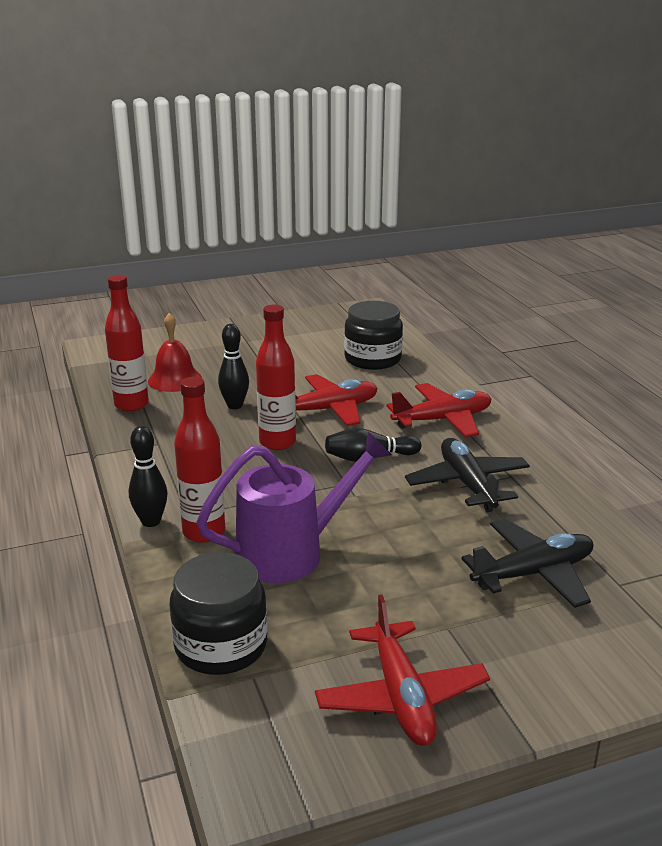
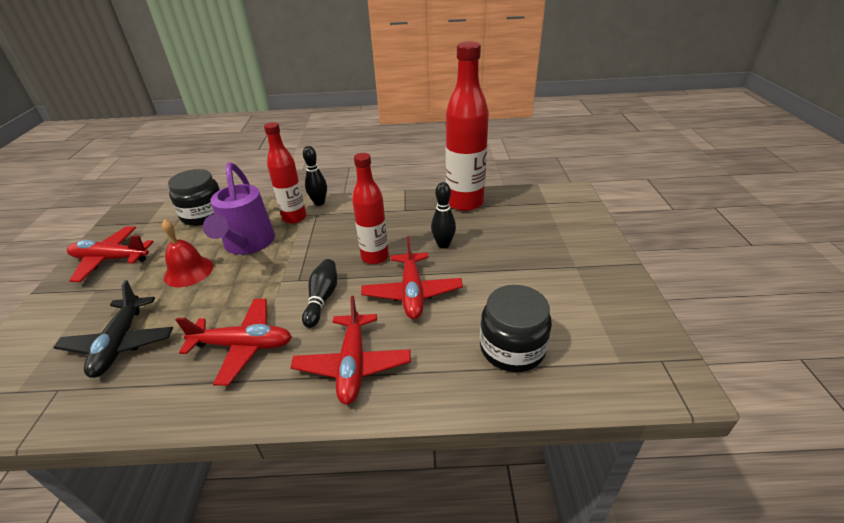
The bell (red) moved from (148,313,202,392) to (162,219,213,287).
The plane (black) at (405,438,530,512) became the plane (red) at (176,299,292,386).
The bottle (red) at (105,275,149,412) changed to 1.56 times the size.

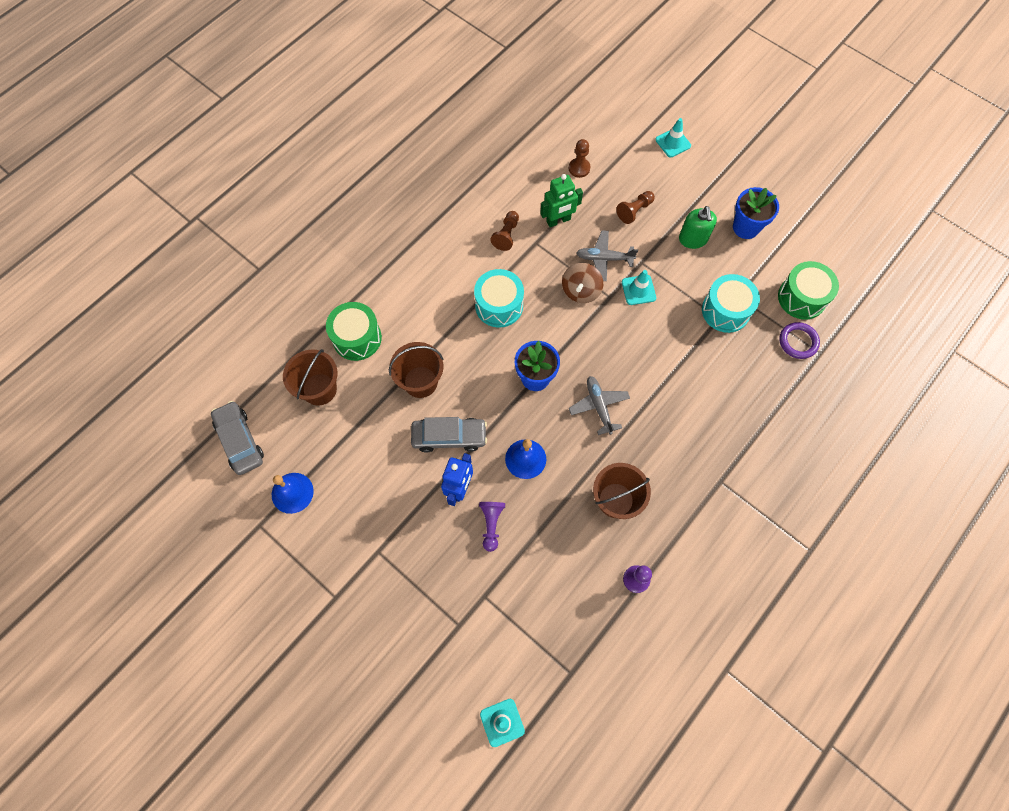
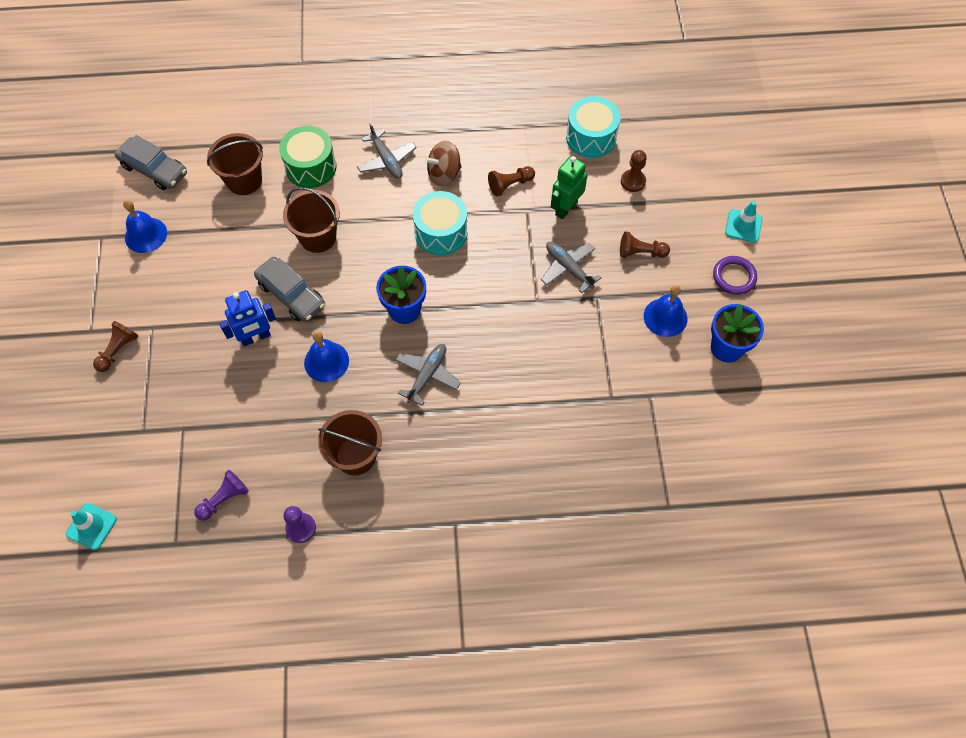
The traffic cone (turquoise) at (622,270,656,305) disappeared.
The drum (green) at (778,261,839,320) disappeared.
The pawn (brown) at (93,321,138,372) appeared.
The plane (grey) at (357,123,417,179) appeared.
The pawn (purple) moved from (479,502,505,552) to (194,470,249,521).
The spinning top (brown) moved from (562,263,603,303) to (424,141,462,186).
The drum (turquoise) moved from (702,274,760,333) to (566,96,620,158).
The ring (purple) moved from (779,322,820,359) to (713,256,757,295).
The soap dispenser (green) at (679,206,717,249) was replaced by the bell (blue) at (644,285,688,337).
The car (grey) at (211,401,264,475) turned 105 degrees clockwise.
The robot (green) at (540,174,583,227) turned 105 degrees clockwise.

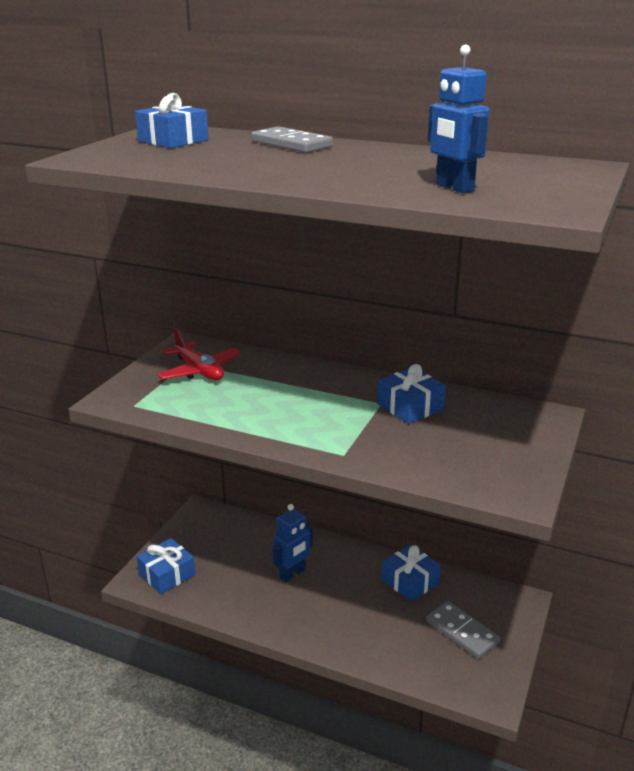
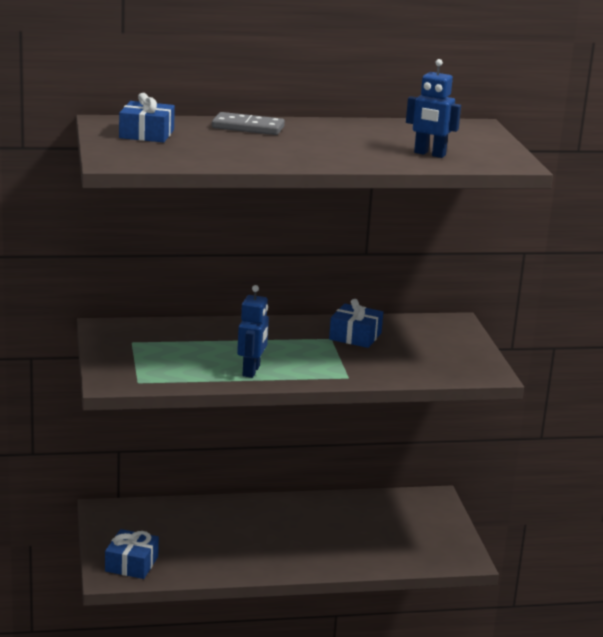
The plane (red) at (157,328,241,380) disappeared.
The gift (blue) at (382,544,441,602) disappeared.
The domino (grey) at (426,601,500,659) disappeared.
The robot (blue) moved from (272,504,313,582) to (237,285,269,378).

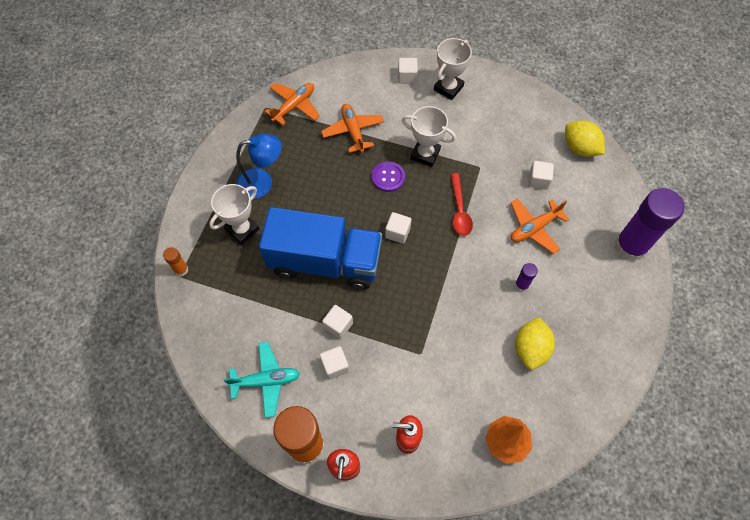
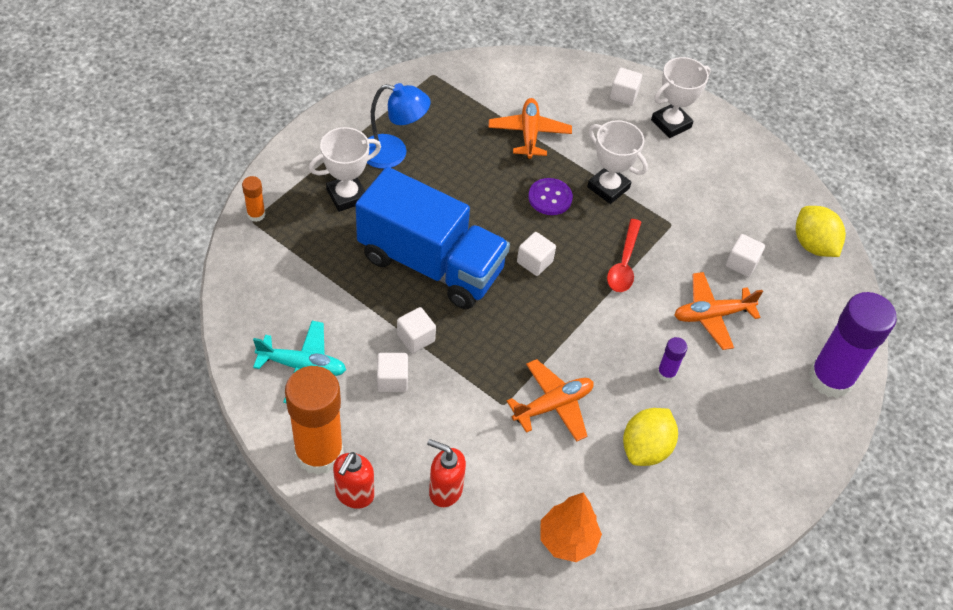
The plane (orange) moved from (265,83,320,125) to (507,359,594,442).

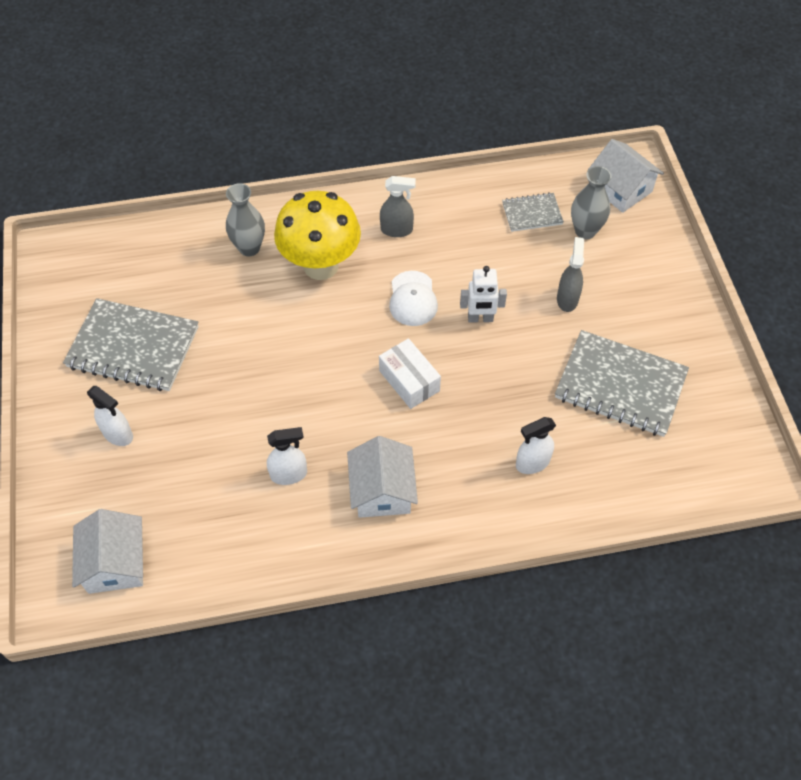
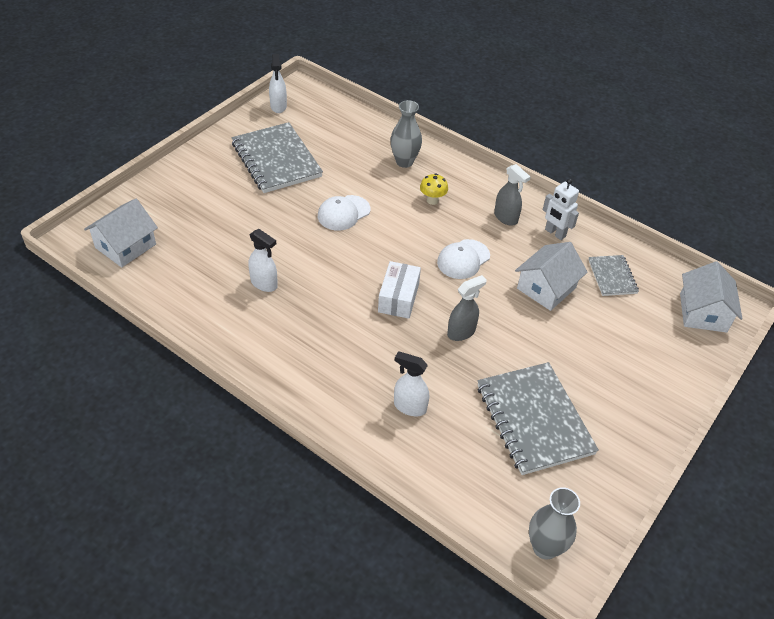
The cap (white) at (318,195,370,231) appeared.
The spray bottle (white) moved from (87,386,133,446) to (269,54,287,113).
The house (white) moved from (347,436,418,518) to (515,242,588,311).
The robot (white) moved from (460,266,507,323) to (543,179,579,240).
The spray bottle (grey) moved from (557,237,584,312) to (447,275,487,341).
The vase (grey) moved from (571,166,611,239) to (529,487,580,559).
The notebook (grey) at (502,192,564,232) turned 45 degrees clockwise.
The mushroom (yellow) at (274,191,361,280) changed to 0.40 times the size.

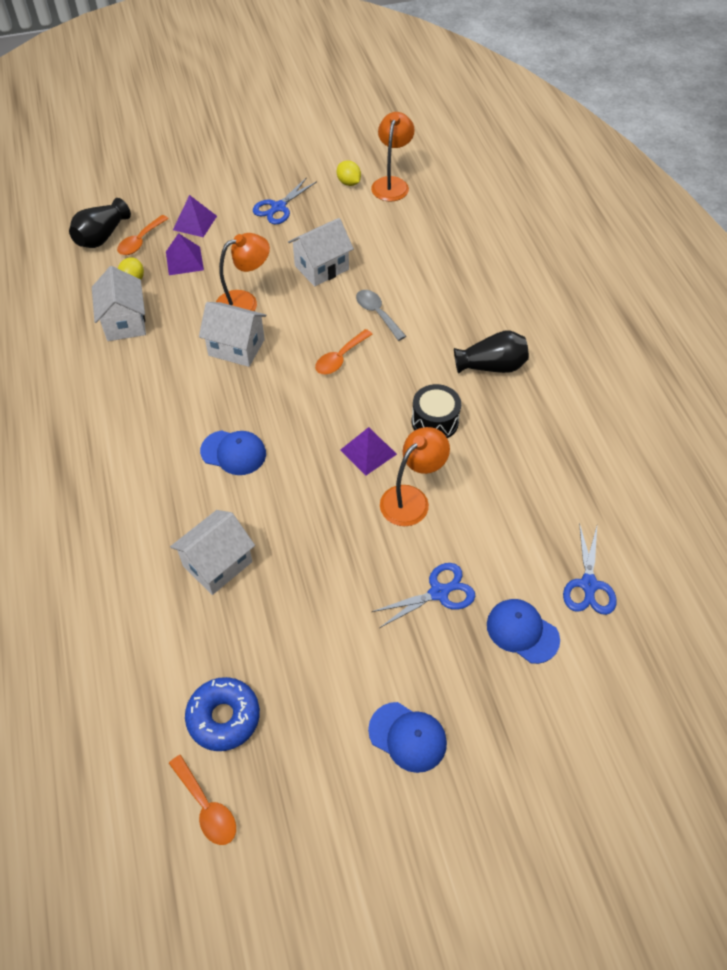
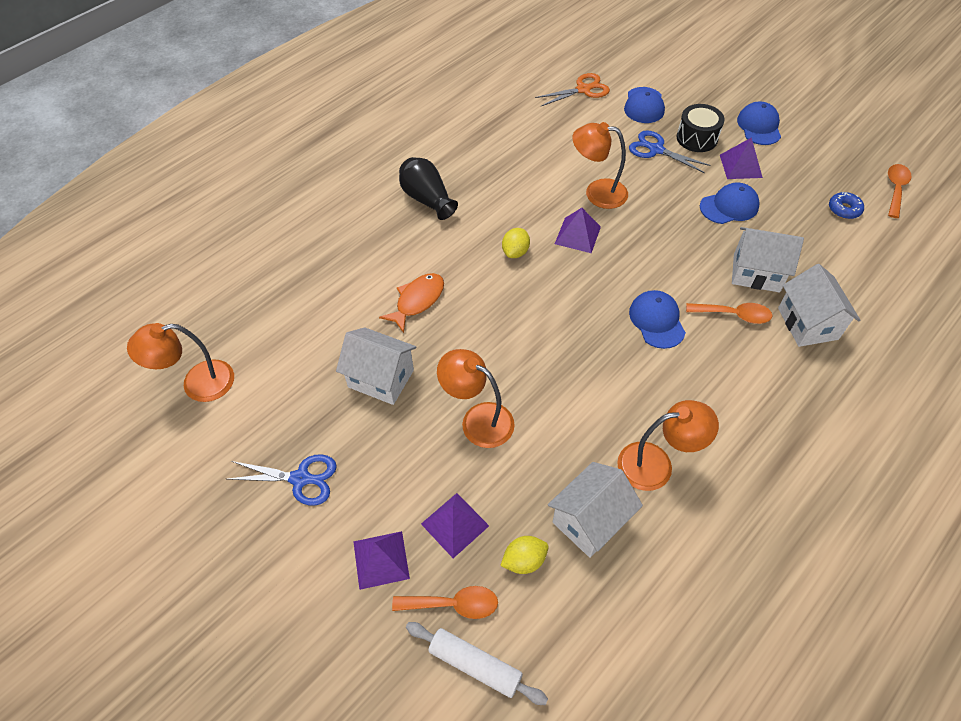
The lamp (orange) at (617,400,719,491) appeared.
The cap (blue) at (700,183,760,224) appeared.
The pyramid (purple) at (720,137,763,179) appeared.
The house (white) moved from (199,302,266,367) to (778,264,860,347).
The spoon (orange) moved from (315,329,373,374) to (686,303,773,324).
The lemon (yellow) moved from (337,160,361,186) to (502,228,530,258).
The drum (black) moved from (412,384,461,438) to (676,104,725,152).
The vase (black) at (69,198,131,248) was replaced by the rolling pin (white) at (406,622,548,705).
The spoon (grey) at (356,290,406,341) was replaced by the fish (orange) at (379,273,444,333).
The scissors (blue) at (563,523,617,615) became the scissors (orange) at (535,73,610,106).
The donut (blue) at (185,677,260,751) changed to 0.60 times the size.

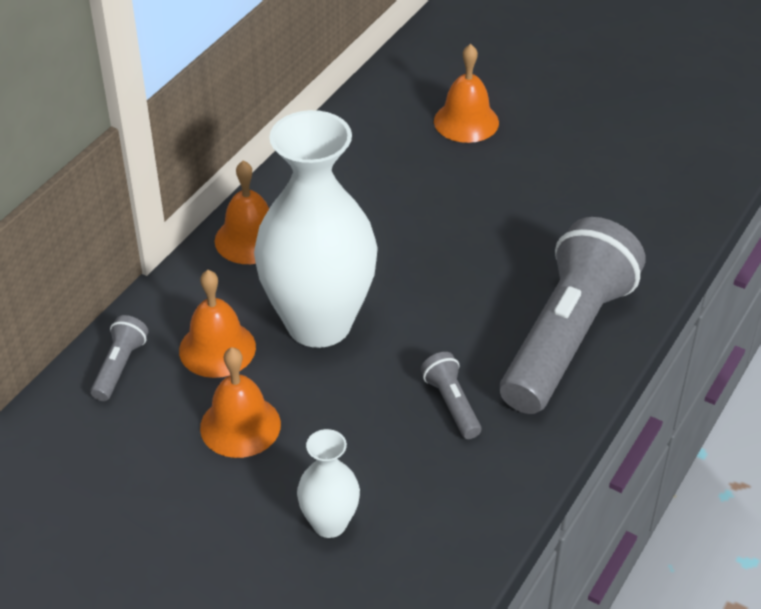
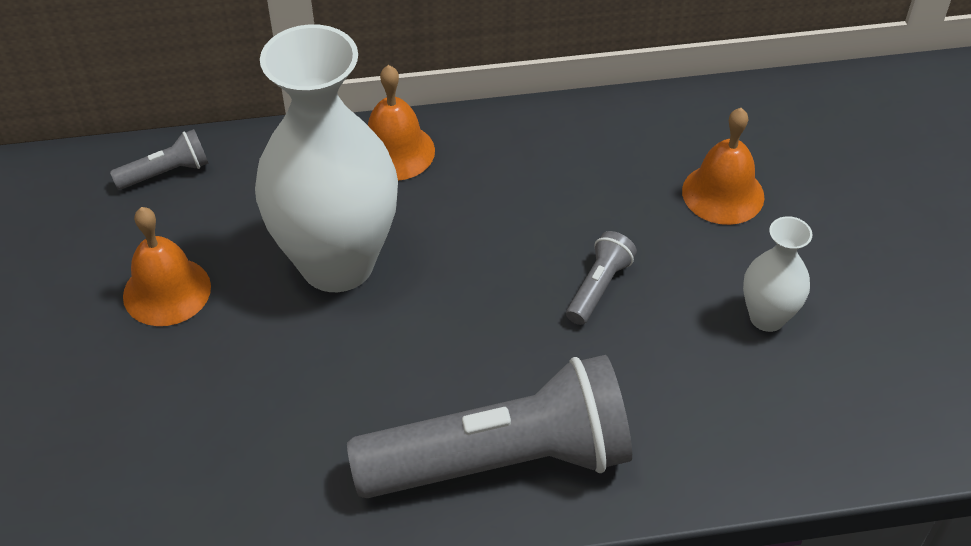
The bell (orange) at (179,270,256,378) disappeared.
The vase (white) moved from (297,429,360,538) to (743,216,812,332).
The flashlight (grey) moved from (421,352,481,439) to (566,231,637,325).

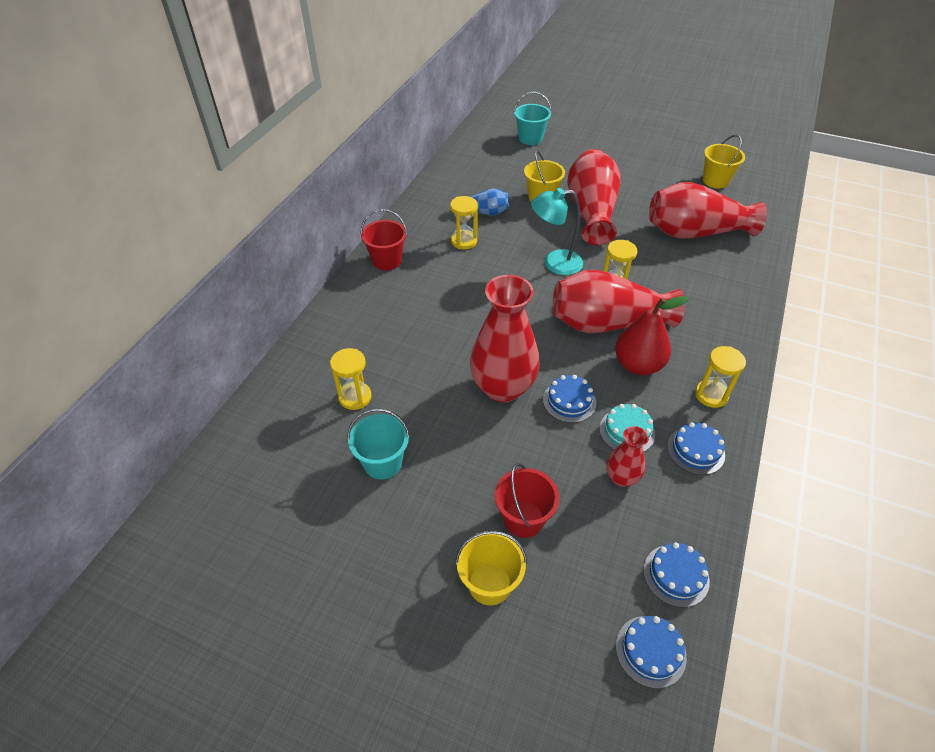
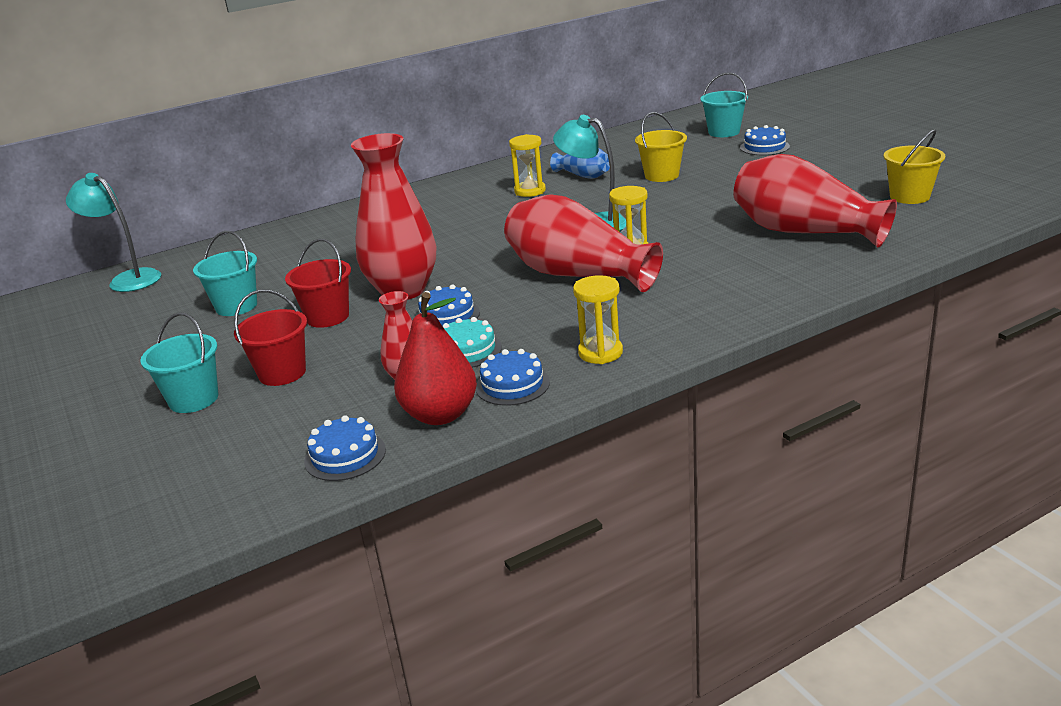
The hourglass (yellow) at (330,348,372,410) disappeared.
The vase (red) at (567,149,620,245) disappeared.
The lamp (turquoise) at (66,173,161,292) appeared.
The bucket (red) moved from (361,209,408,270) to (285,239,351,328).
The pear (red) moved from (615,296,689,375) to (394,292,477,425).
The cake (blue) moved from (616,616,687,689) to (740,125,790,155).
The bucket (yellow) at (455,531,527,605) became the bucket (turquoise) at (140,312,218,413).

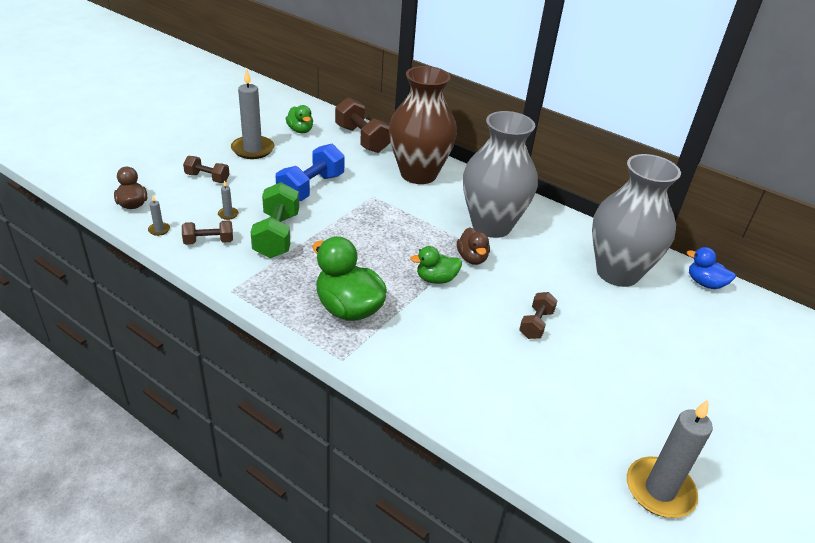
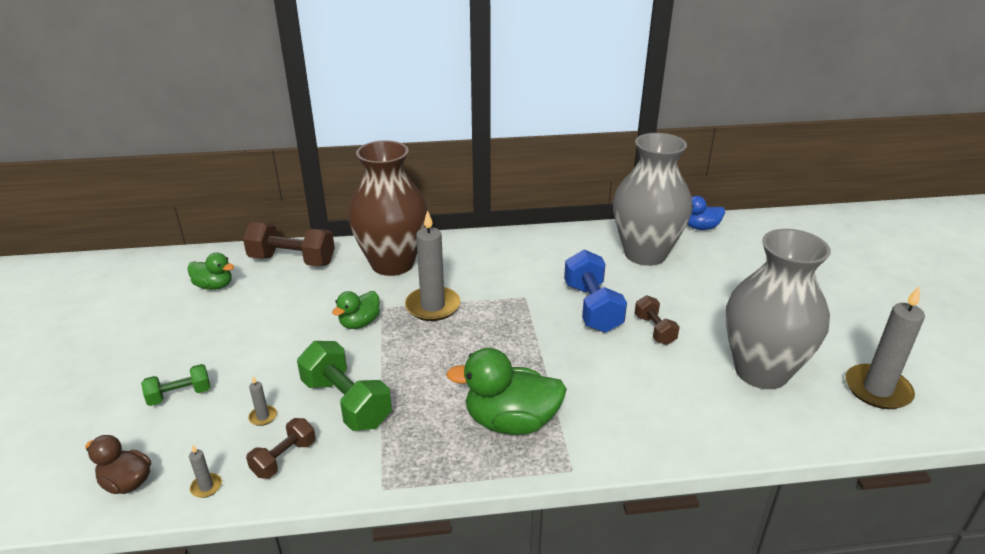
The duck (brown) at (457,228,490,265) disappeared.
The candle (grey) moved from (231,69,274,159) to (405,210,460,321).
The dumbbell (blue) moved from (276,144,345,201) to (564,250,627,333).
The duck (green) moved from (410,246,462,284) to (332,291,380,329).
The vase (grey) moved from (463,111,538,238) to (726,229,831,389).
The dumbbell (brown) at (183,156,230,183) became the dumbbell (green) at (141,364,210,406).

